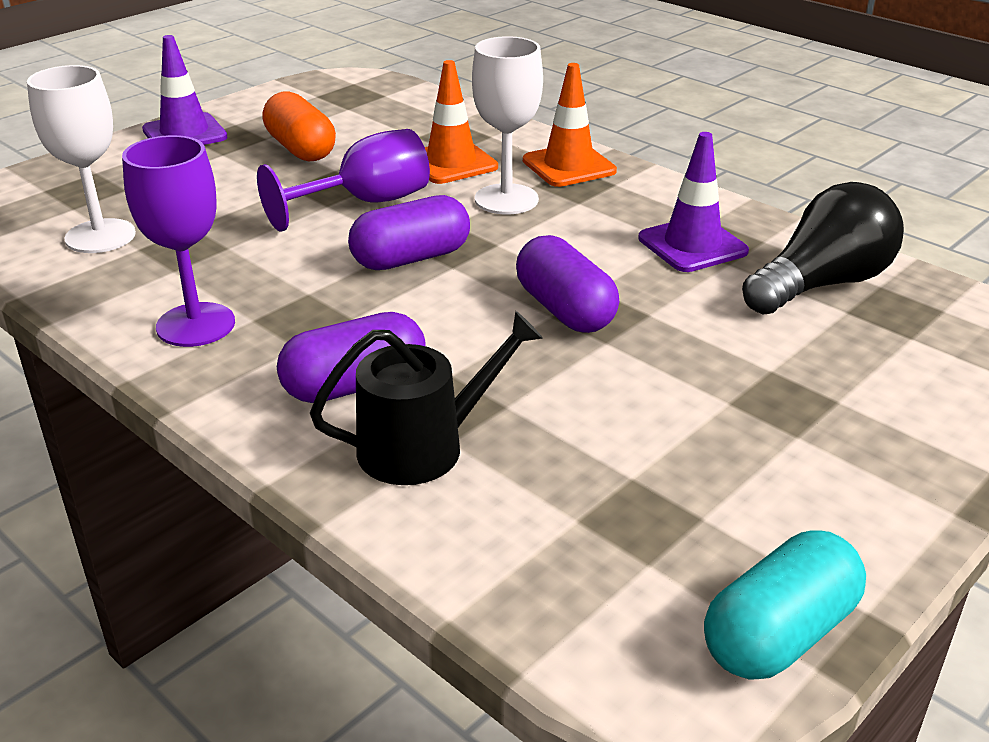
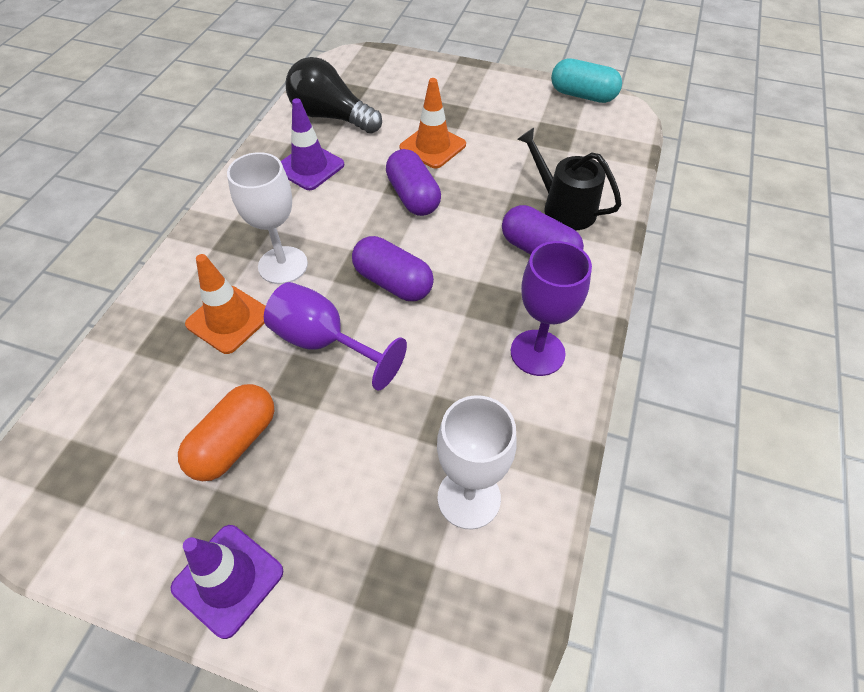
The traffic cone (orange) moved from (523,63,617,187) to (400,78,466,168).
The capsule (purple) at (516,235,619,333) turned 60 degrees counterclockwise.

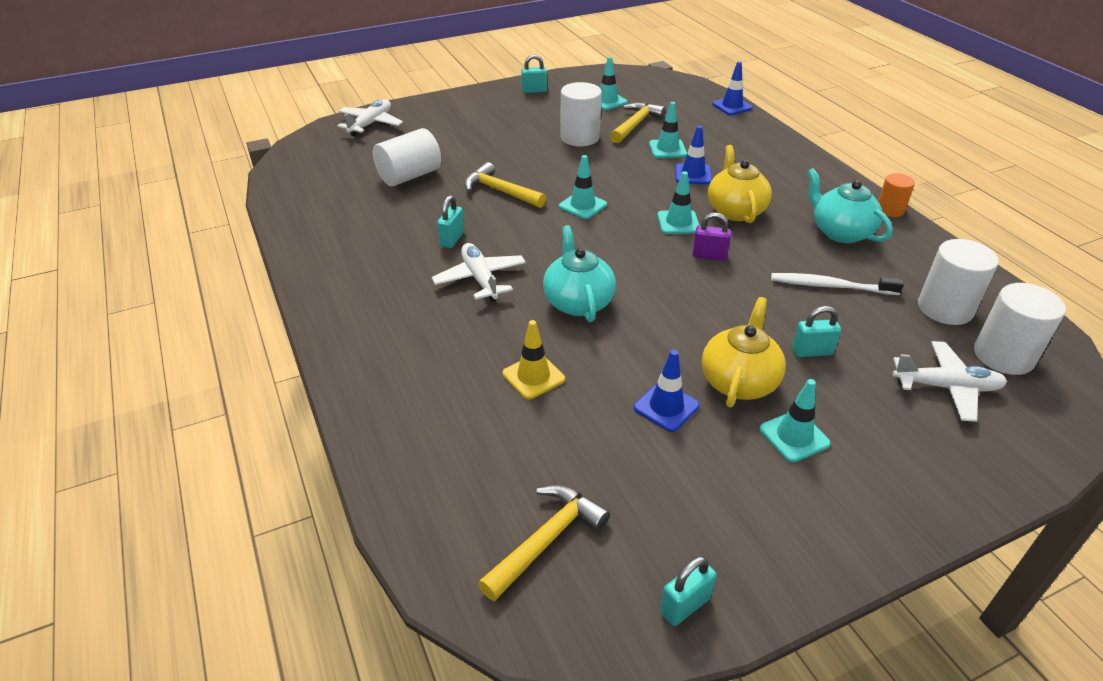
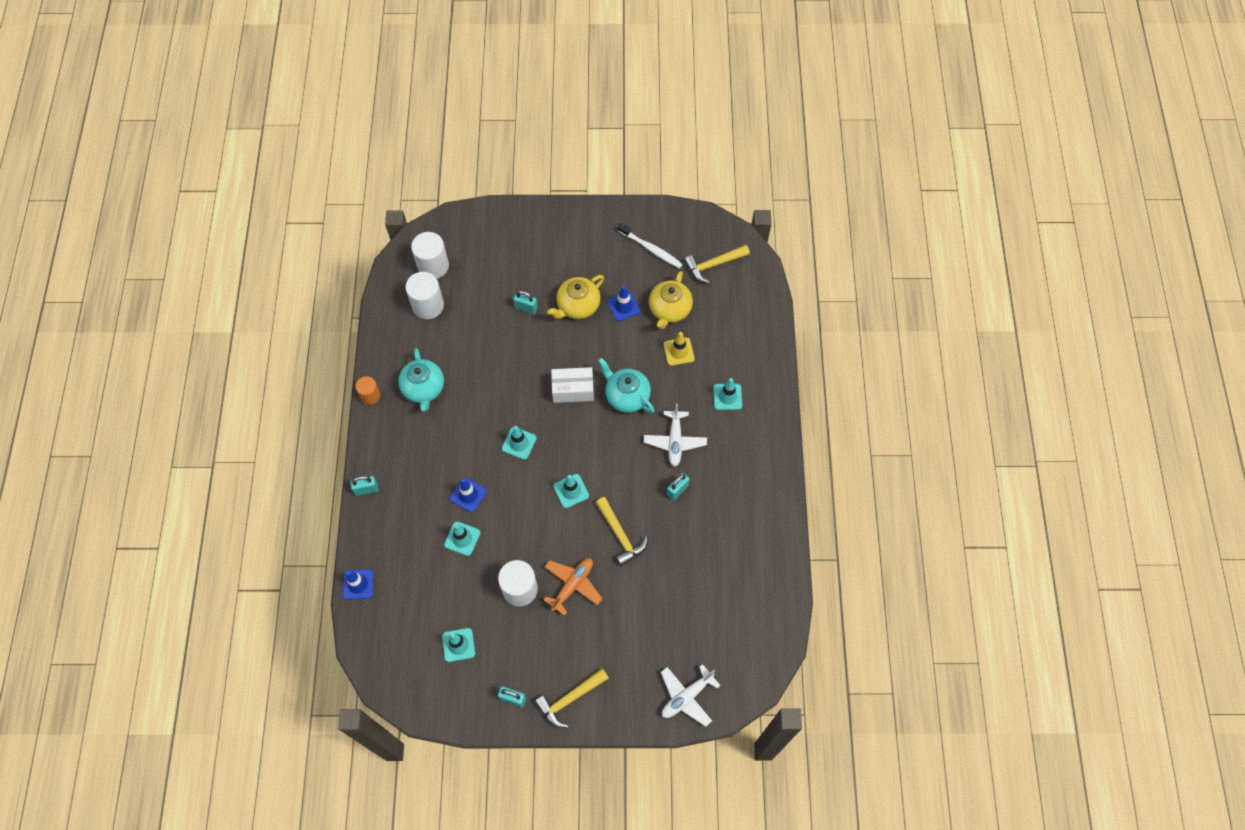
The cylinder (white) at (373,128,441,186) disappeared.
The padlock (purple) at (693,213,731,261) disappeared.
The plane (white) at (892,341,1007,422) disappeared.
The plane (orange) at (543,558,603,616) appeared.
The box (white) at (551,367,594,403) appeared.
The hammer (yellow) moved from (610,102,665,143) to (535,668,609,728).
The padlock (turquoise) moved from (660,556,717,626) to (350,476,379,496).
The teapot (yellow) moved from (708,145,772,223) to (649,271,693,329).
The traffic cone (turquoise) moved from (760,379,830,462) to (713,378,742,410).
The toothbrush (white) moved from (771,273,904,295) to (617,223,683,269).
The teapot (turquoise) at (543,225,616,322) turned 120 degrees clockwise.

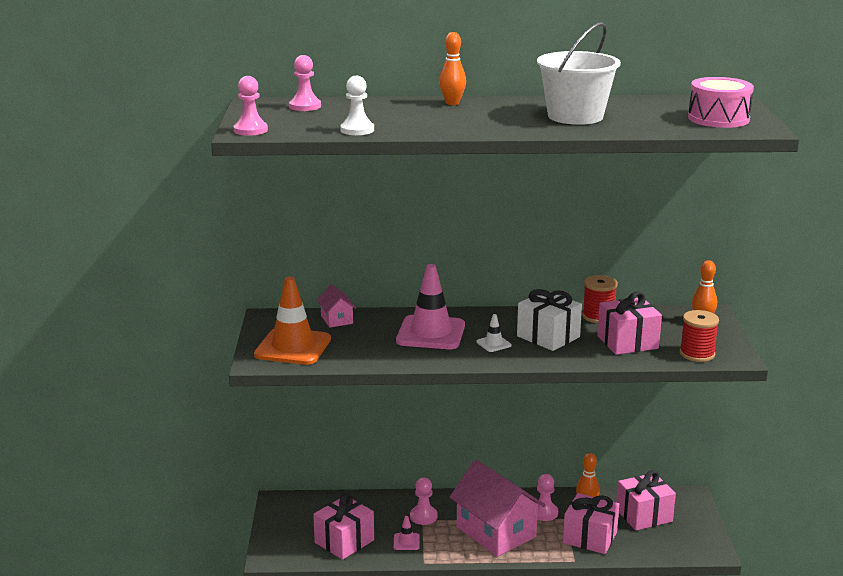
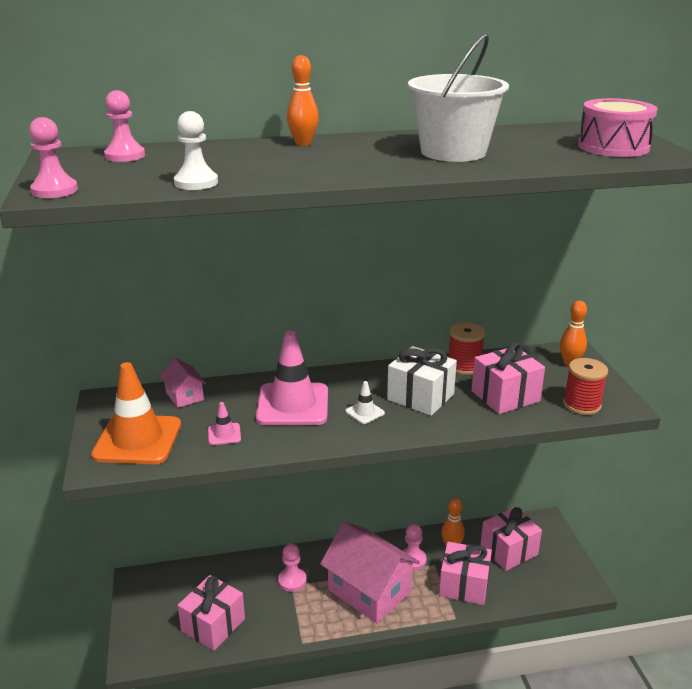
The traffic cone (pink) moved from (394,516,420,550) to (208,402,241,445).

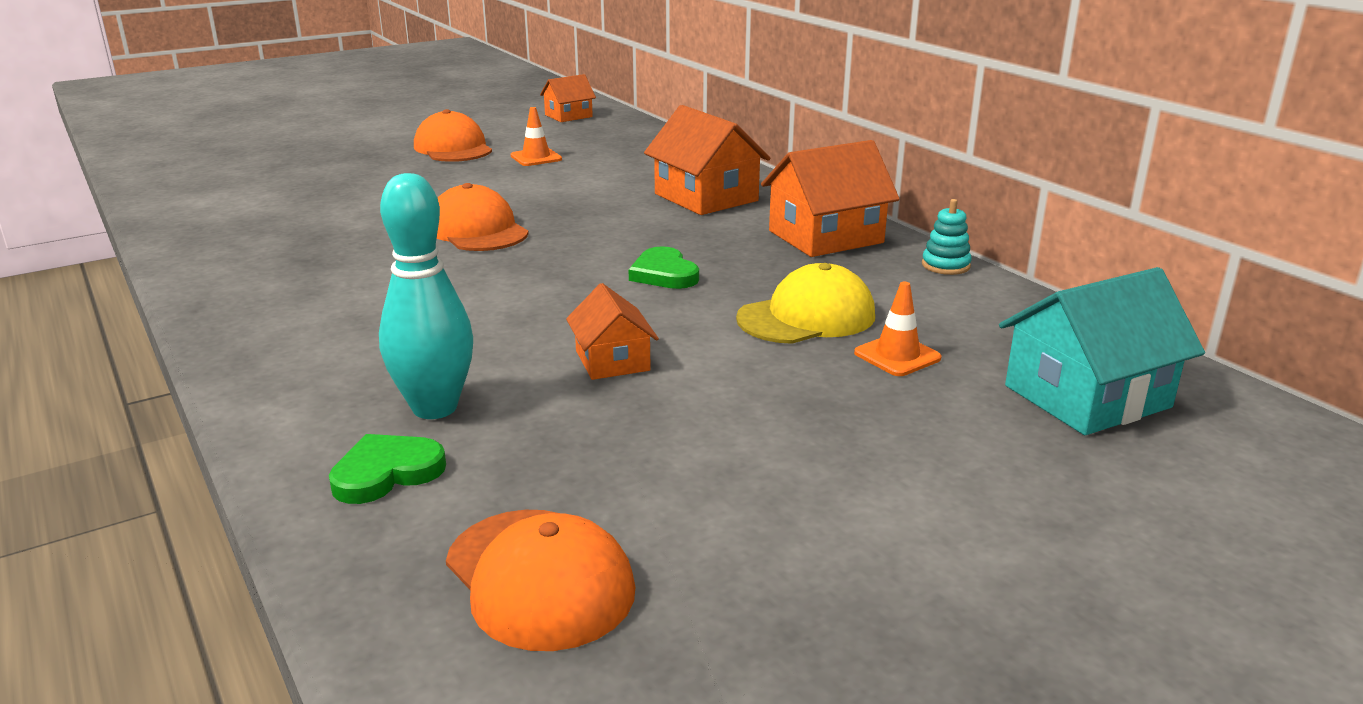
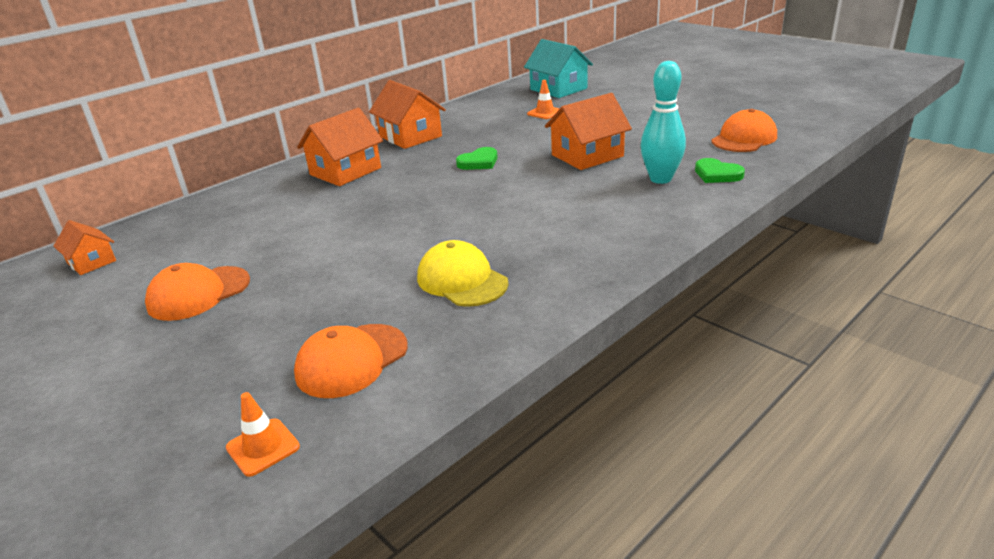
The stacking toy (turquoise) at (922,199,972,275) disappeared.
The cap (orange) moved from (437,183,529,251) to (294,324,408,398).
The traffic cone (orange) moved from (511,107,562,166) to (226,392,300,477).
The cap (yellow) moved from (736,263,875,344) to (417,240,509,307).
The house (orange) at (566,283,659,380) changed to 1.71 times the size.

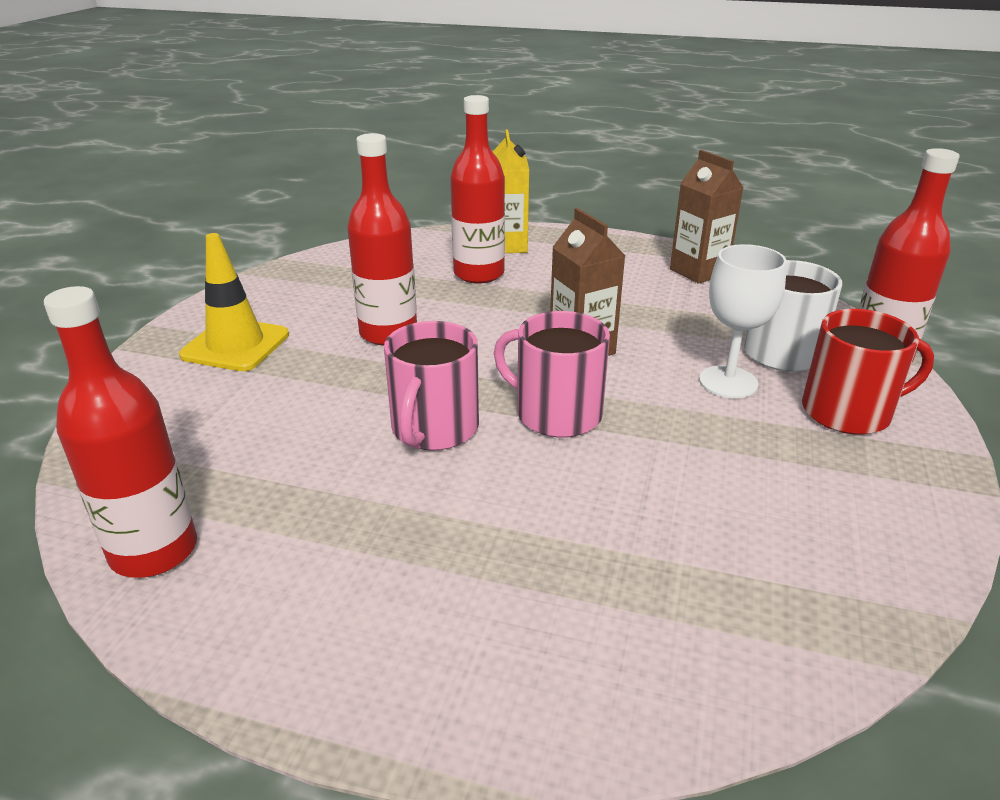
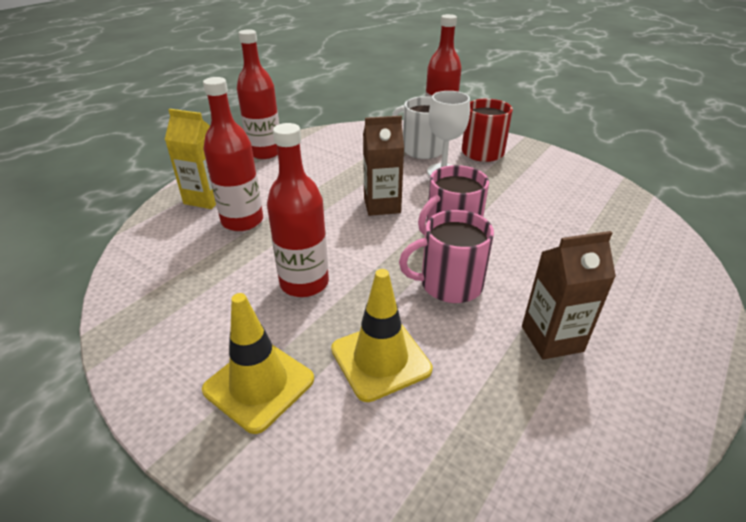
The traffic cone (yellow) at (331,269,432,402) appeared.
The bottle (red) moved from (44,286,197,578) to (237,29,279,159).
The carton (brown) moved from (670,150,743,284) to (522,231,616,360).
The mug (pink) at (384,321,479,451) turned 135 degrees clockwise.

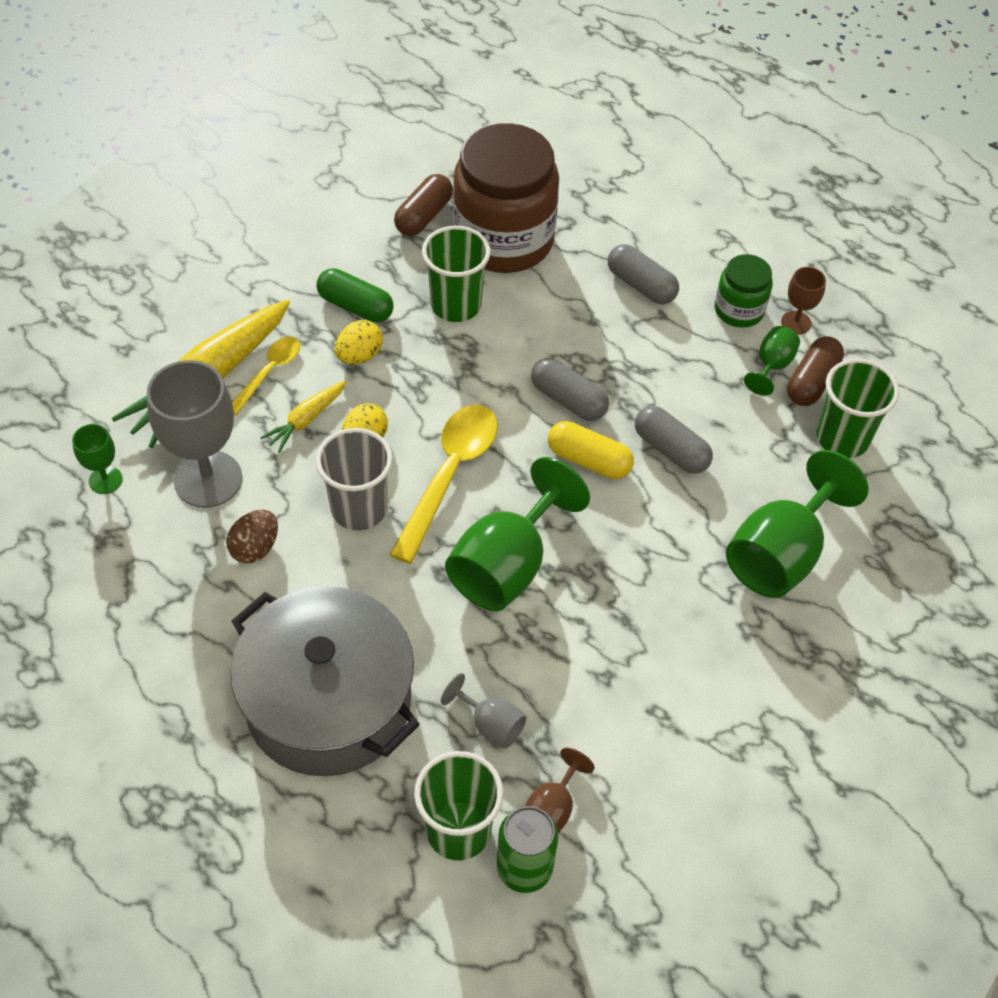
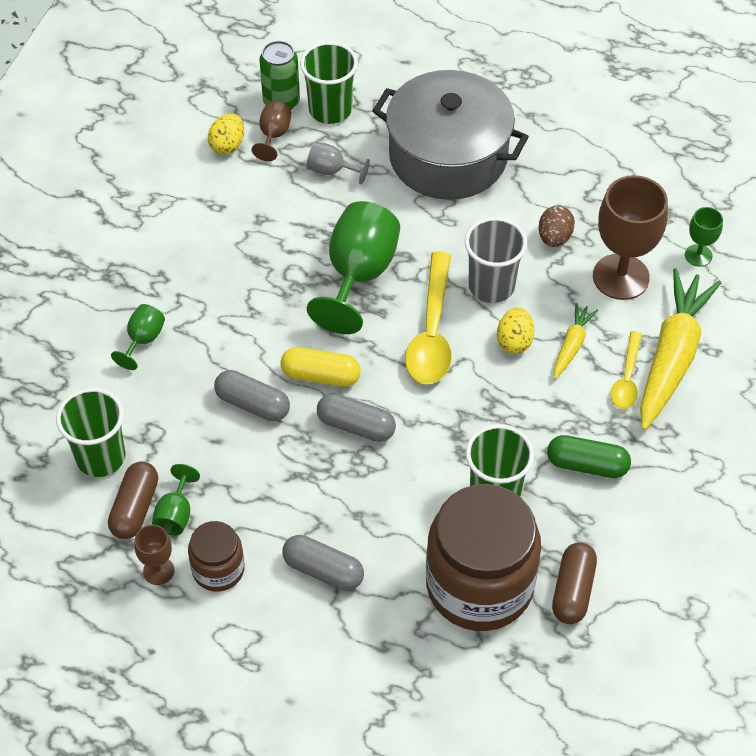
The egg (yellow) moved from (335,320,383,364) to (208,113,244,155).
The goblet (grey) at (147,360,243,508) became the goblet (brown) at (593,175,668,300).
The jar (green) at (715,254,773,328) became the jar (brown) at (188,521,245,592).
The goblet (green) at (726,450,869,598) changed to 0.49 times the size.

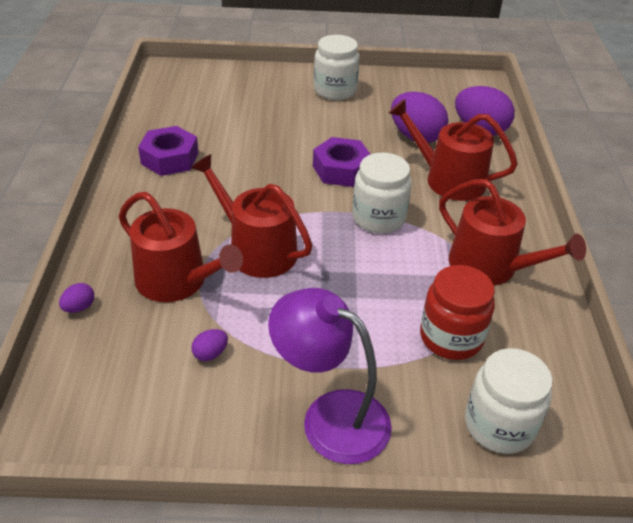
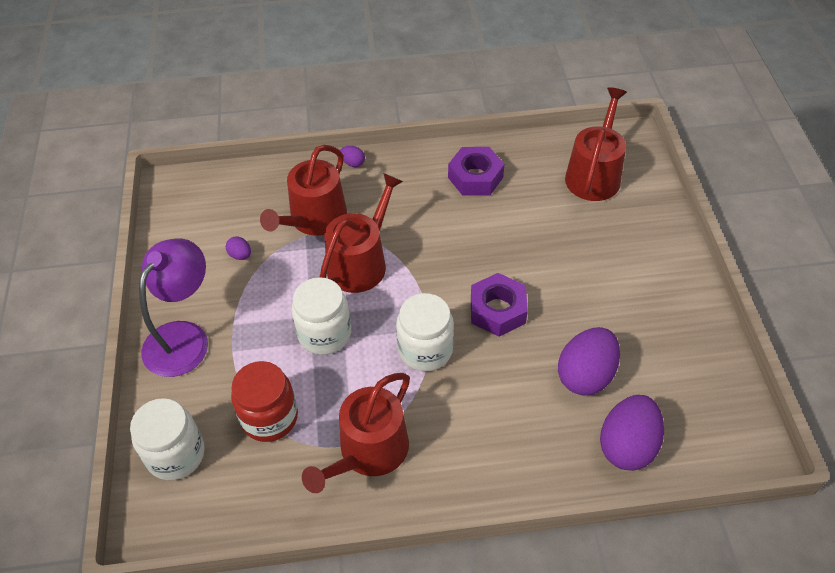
The egg (purple) moved from (59,283,94,313) to (340,146,365,167).
The jar (white) moved from (314,35,360,100) to (291,277,351,355).
The watering can (red) moved from (389,99,518,201) to (565,87,627,201).

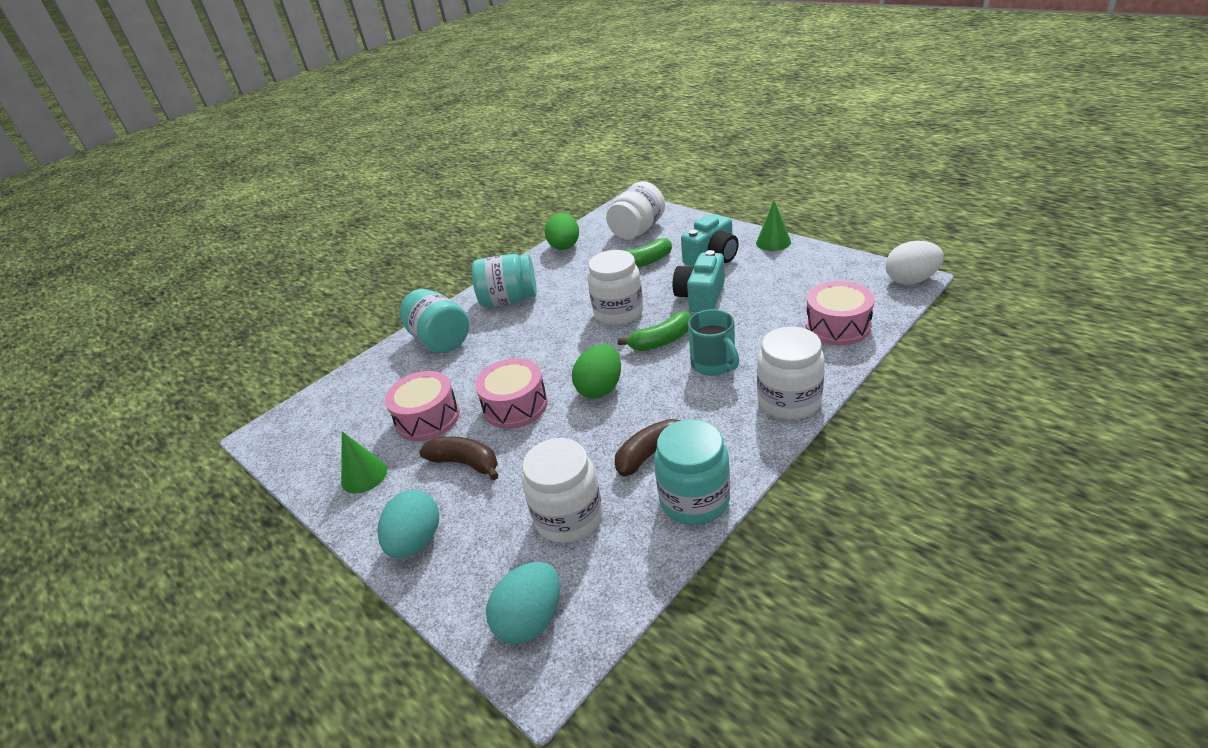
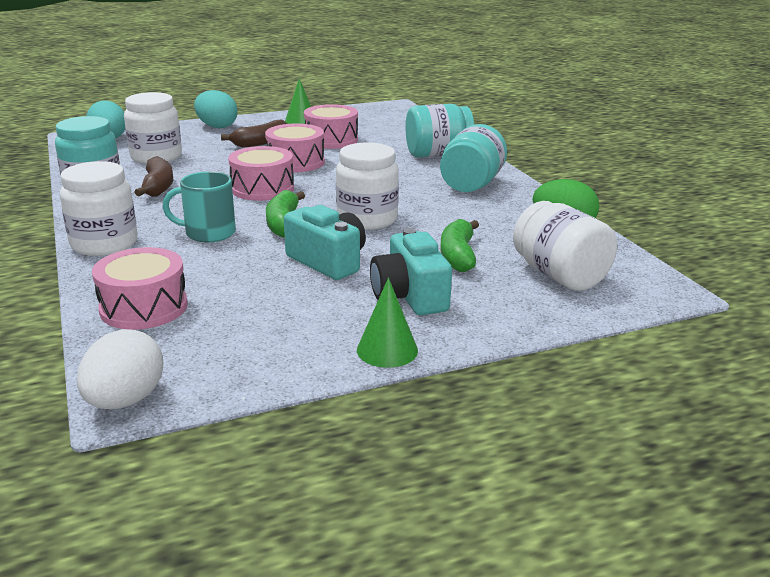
The egg (green) at (572,344,621,398) was replaced by the drum (pink) at (228,146,294,201).

